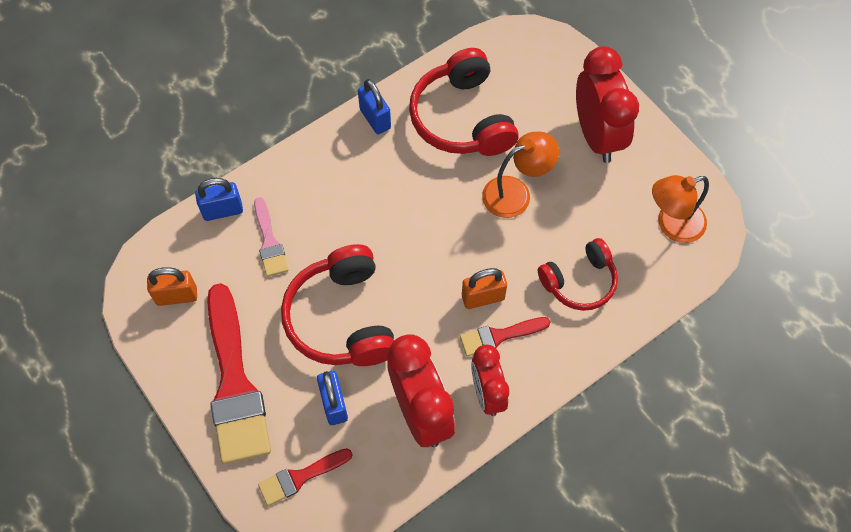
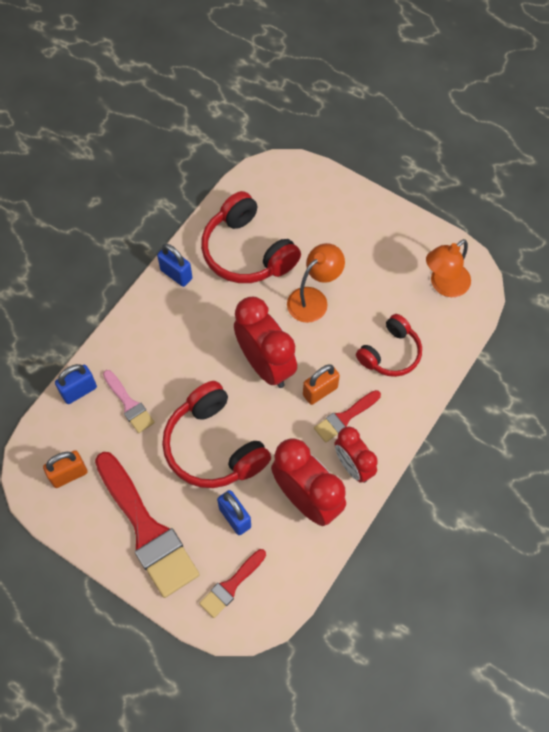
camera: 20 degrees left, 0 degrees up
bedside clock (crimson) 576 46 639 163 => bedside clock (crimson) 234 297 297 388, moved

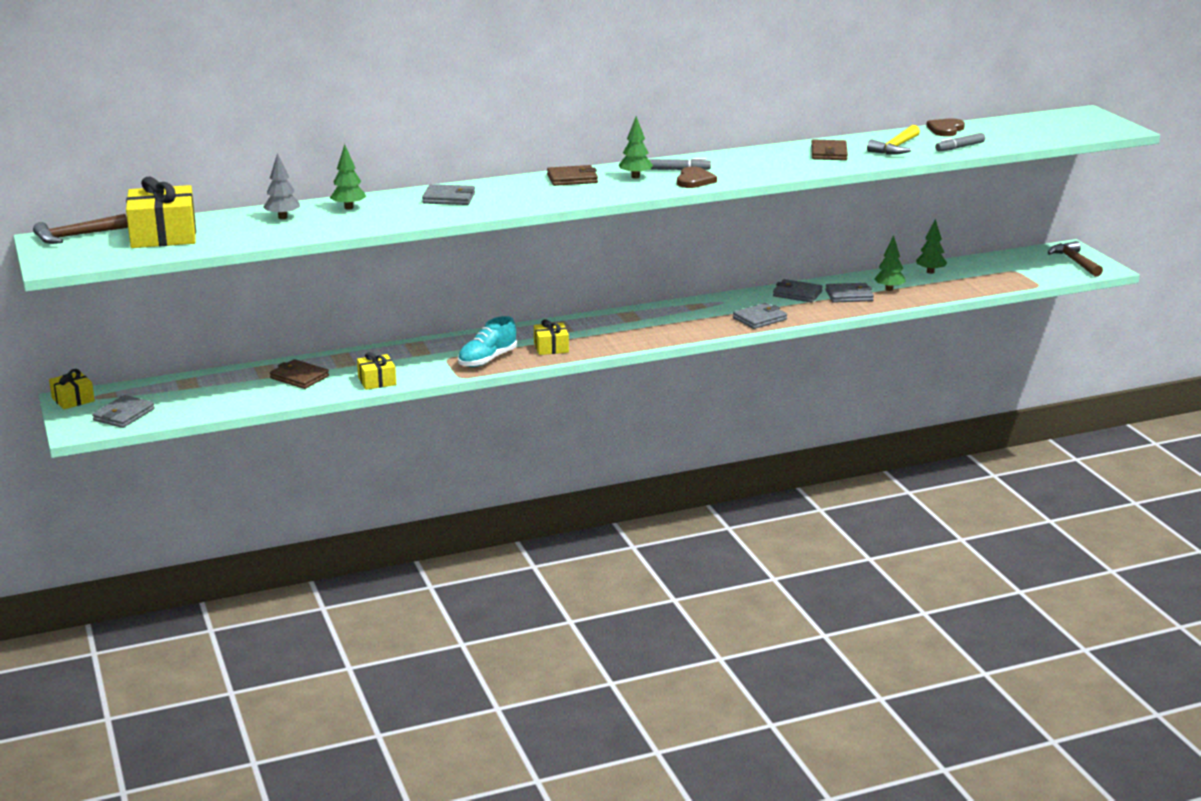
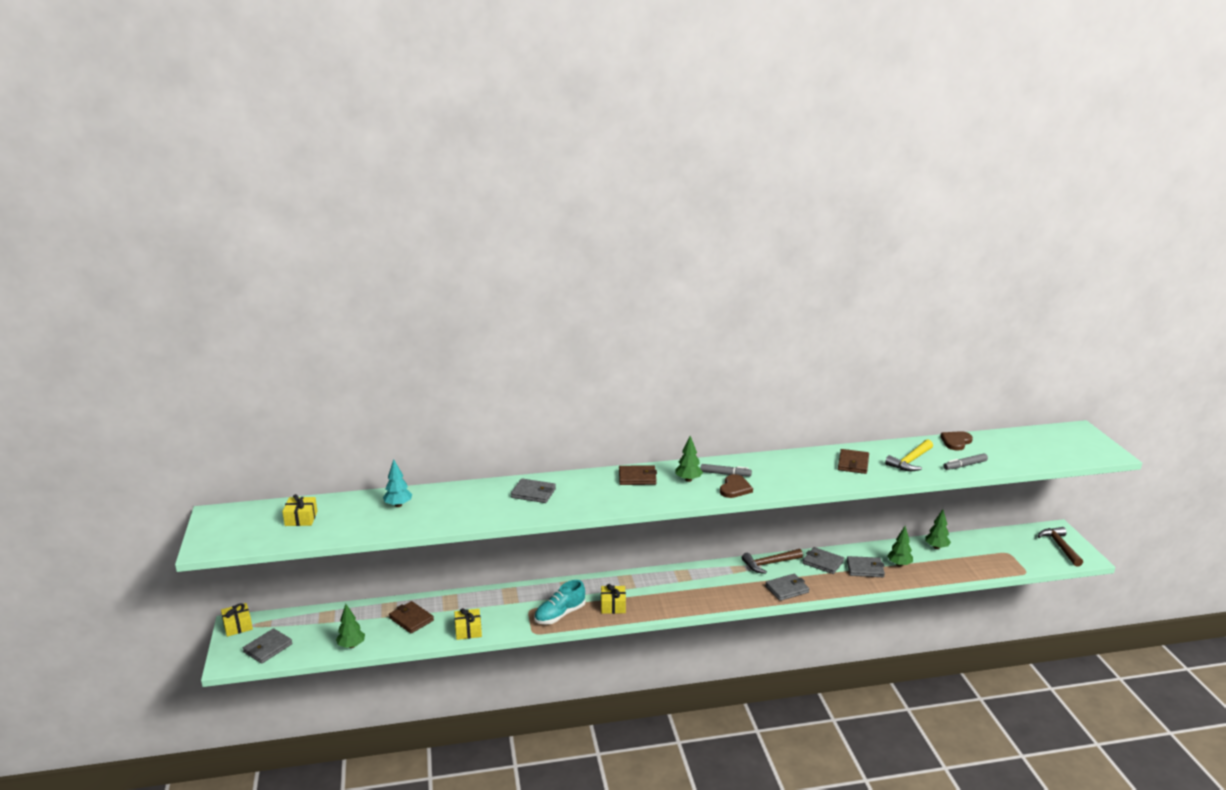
camera: 10 degrees right, 0 degrees up
gift (yellow) 126 177 196 248 => gift (yellow) 282 494 318 526, x0.54
fir tree (leaf-green) 330 144 366 209 => fir tree (leaf-green) 336 604 365 648, moved
fir tree (gray) 263 153 300 219 => fir tree (teal) 383 459 412 507
carpenter's hammer (dark brown) 33 214 128 244 => carpenter's hammer (dark brown) 742 549 803 574, moved

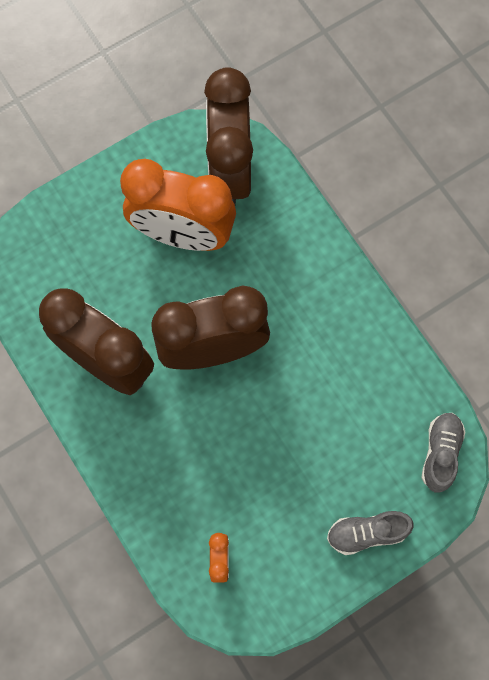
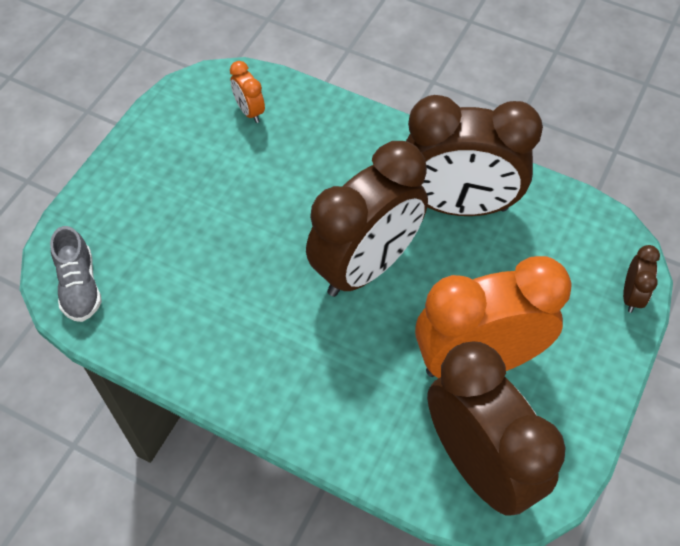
camera: 150 degrees right, 15 degrees down
nothing => bedside clock (dark brown) 623 245 660 313
sneaker (gray) 327 511 413 555 => nothing

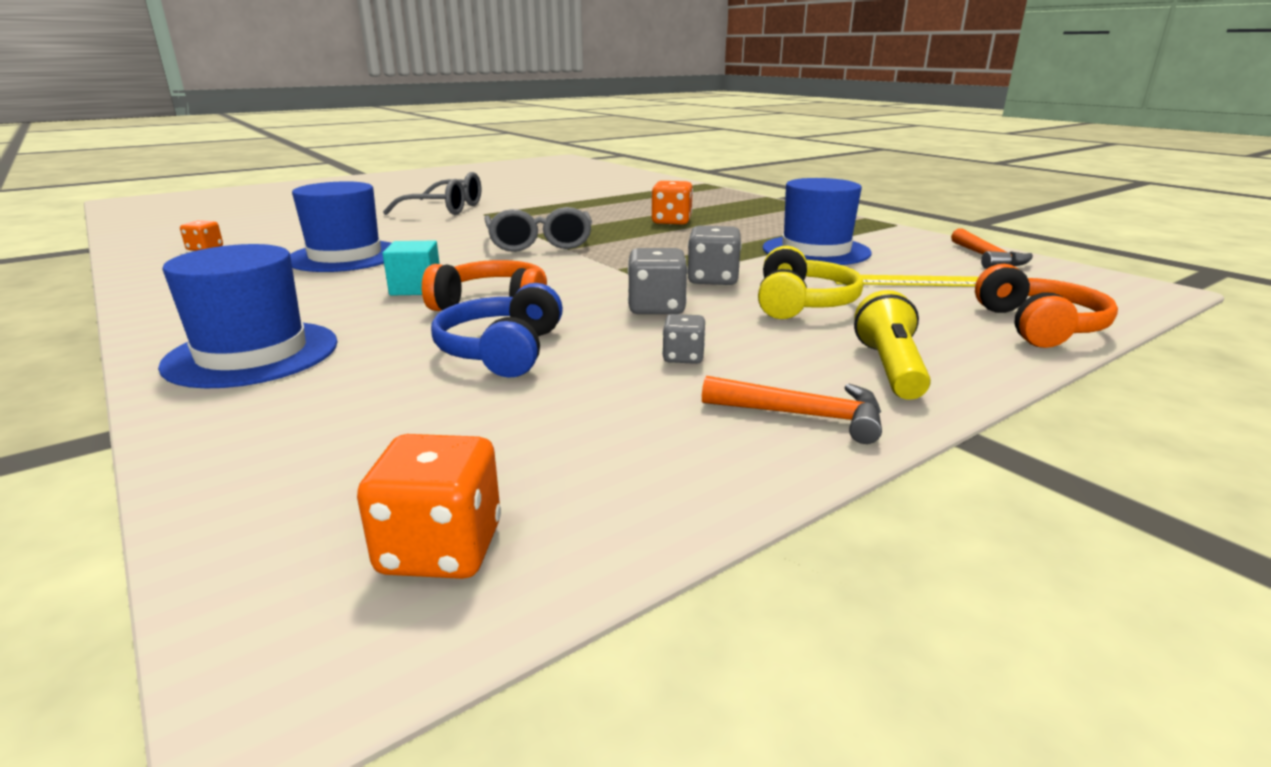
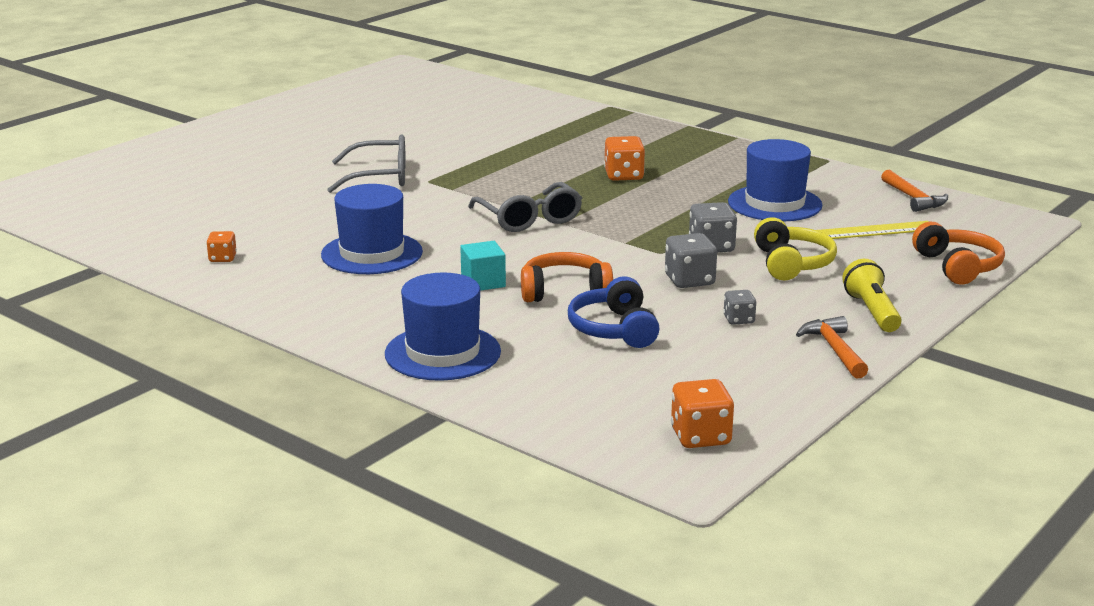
camera: 15 degrees left, 0 degrees up
carpenter's hammer (orange-coloured) 702 376 882 444 => carpenter's hammer (orange-coloured) 796 316 868 379, 105 degrees counterclockwise

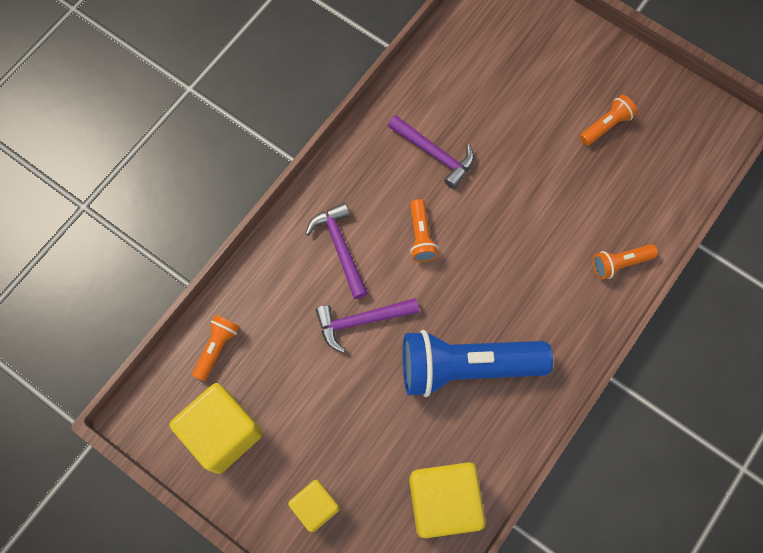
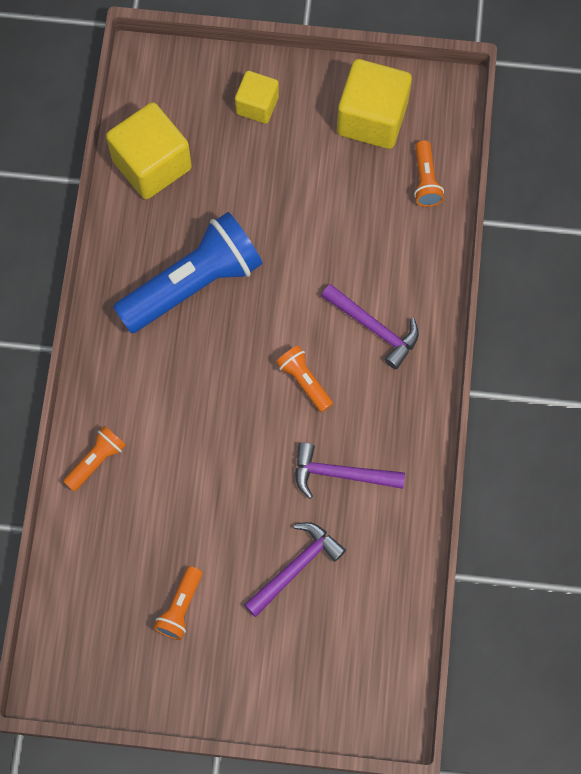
camera: 150 degrees right, 0 degrees up
carpenter's hammer (violet) 316 298 419 353 => carpenter's hammer (violet) 244 522 346 617, moved

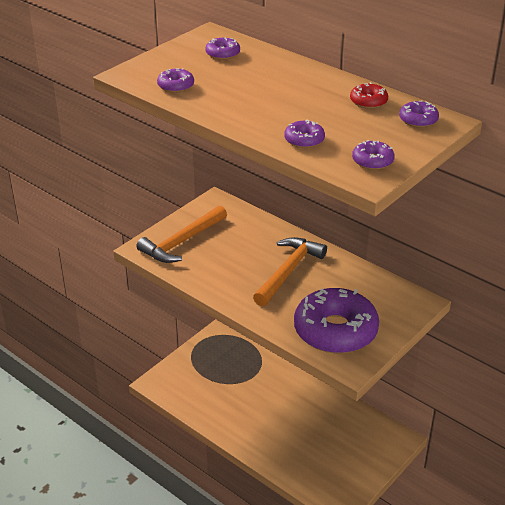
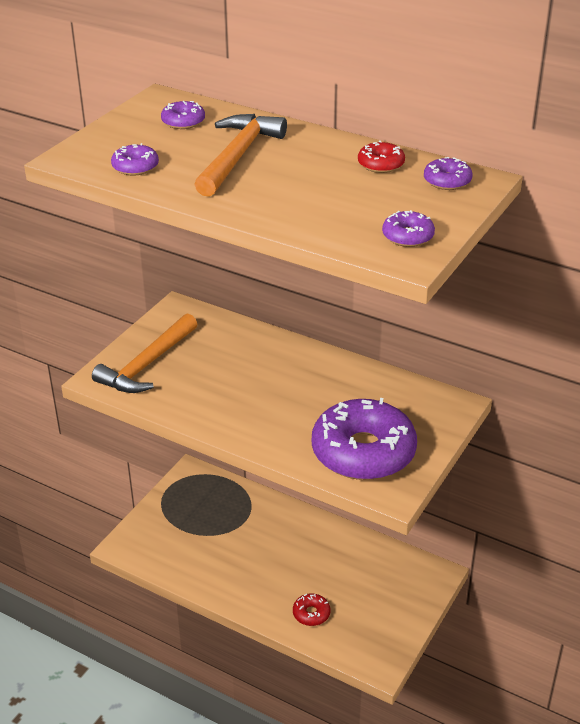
camera: 10 degrees left, 0 degrees up
carpenter's hammer (orange-coloured) 253 237 327 306 => carpenter's hammer (orange-coloured) 194 114 287 197, moved
nothing => donut (crimson) 293 594 330 626
donut (violet) 284 120 325 148 => nothing

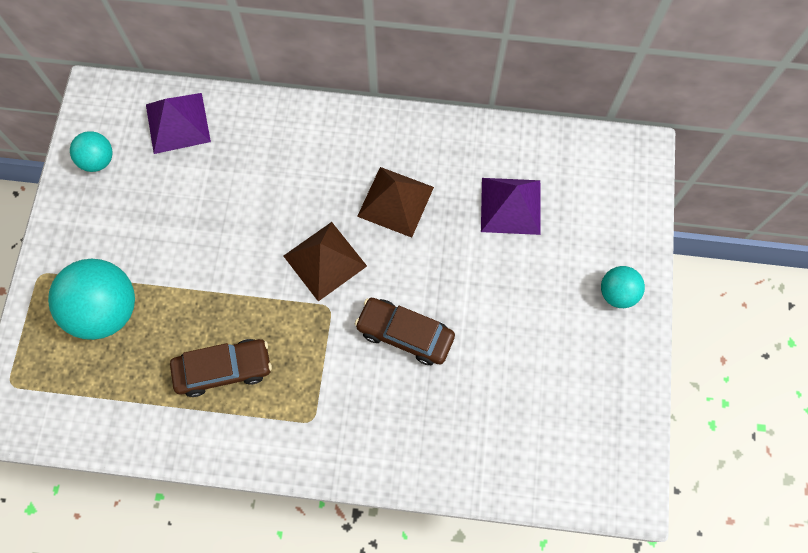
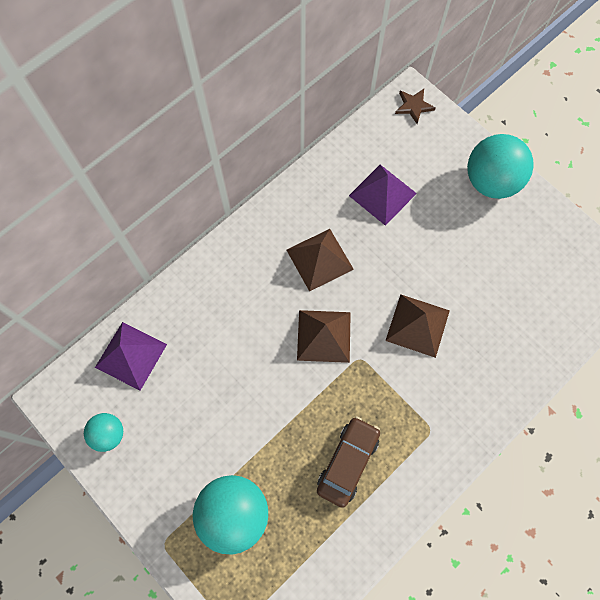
camera: 50 degrees left, 0 degrees up
automobile (dark brown) 355 298 455 365 => pyramid shape (dark brown) 385 294 450 358
nothing => five-pointed star (dark brown) 395 89 436 124
play ball (teal) 601 266 645 308 => play ball (teal) 467 134 534 199, x1.85

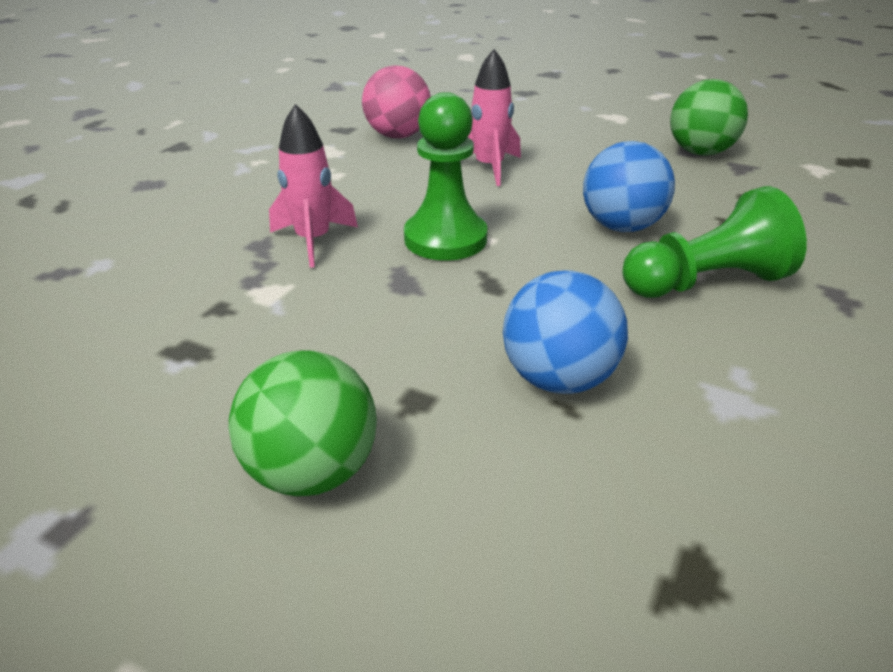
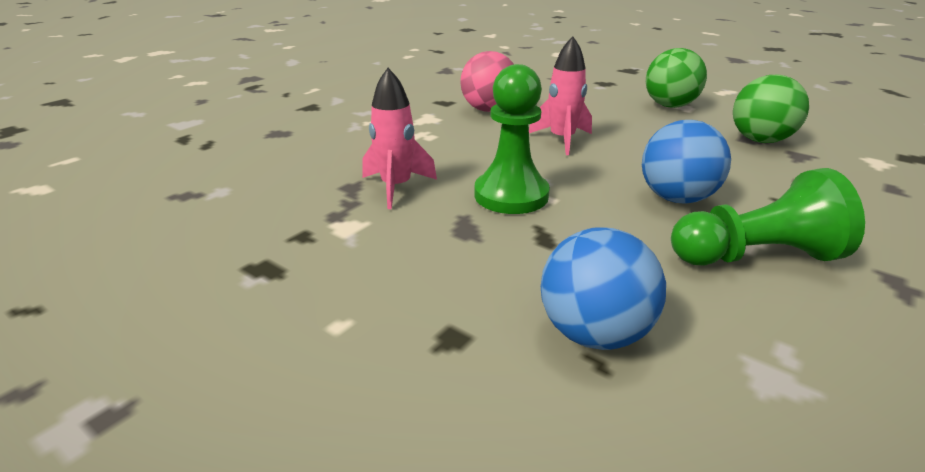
camera: 10 degrees right, 5 degrees down
play ball (leaf-green) 229 350 377 496 => play ball (leaf-green) 646 48 707 108, moved

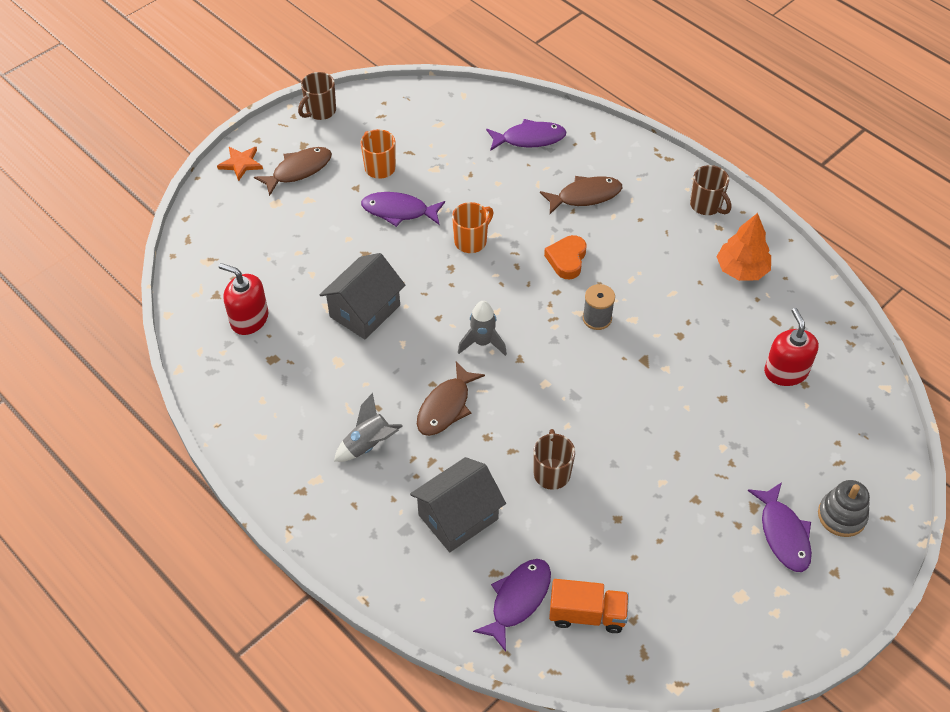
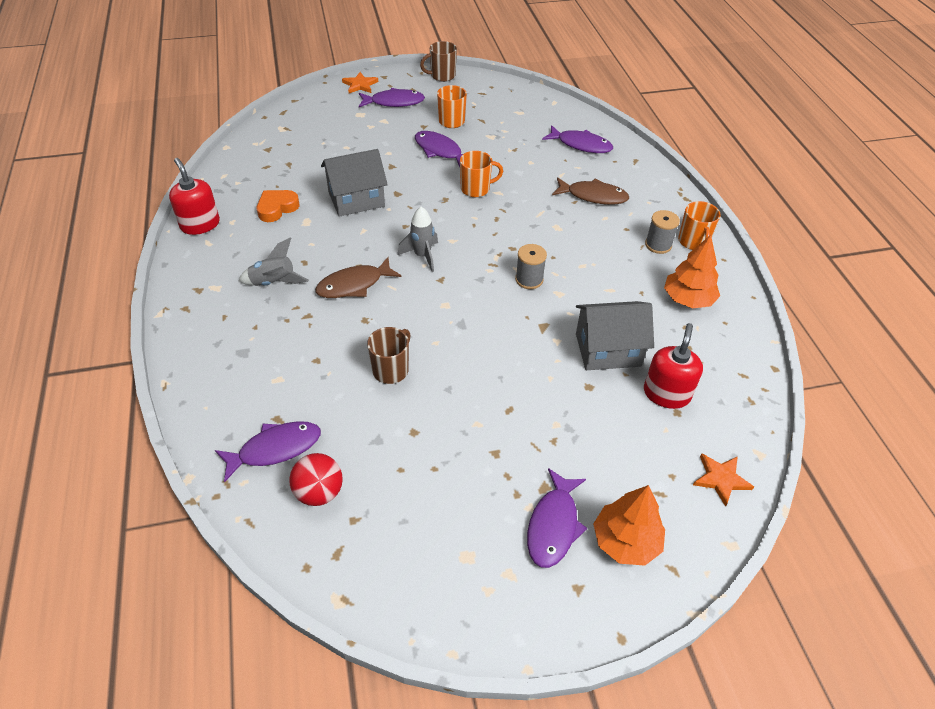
camera: 30 degrees right, 5 degrees down
pump bottle (crimson) 219 263 268 335 => pump bottle (crimson) 169 158 220 235, moved
heart (orange-coloured) 544 235 586 279 => heart (orange-coloured) 257 190 300 222, moved
truck (orange-coloured) 549 579 629 633 => play ball (crimson) 289 453 343 506
fish (dark brown) 254 147 332 196 => fish (violet) 359 88 425 107
cottage (gray) 410 457 506 552 => cottage (gray) 576 301 654 370, moved
stacking rings (gray) 818 480 870 537 => fir tree (orange-coloured) 593 485 665 566
nothing => spool (gray) 645 210 680 254
coffee mug (dark brown) 690 165 731 215 => coffee mug (orange-coloured) 678 201 721 250
nothing => five-pointed star (orange-coloured) 693 454 754 507

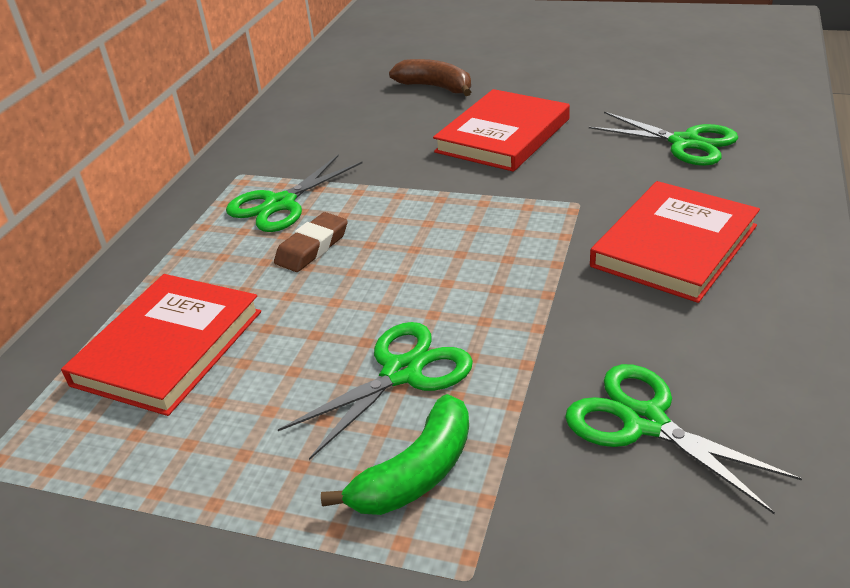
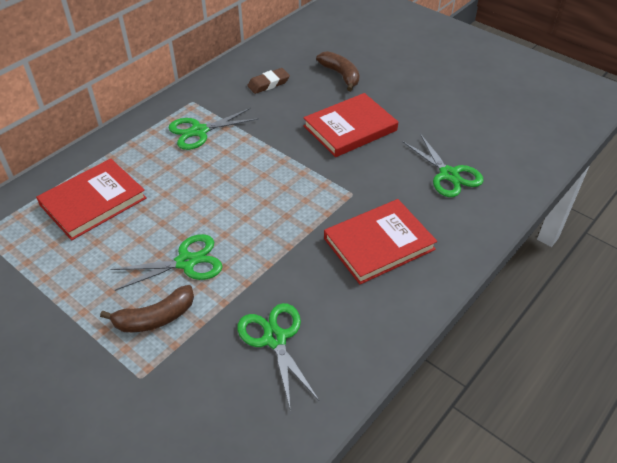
camera: 20 degrees right, 10 degrees up
banana fruit (leaf-green) 321 394 469 515 => banana fruit (dark brown) 100 285 194 332
eraser (dark brown) 274 212 348 272 => eraser (dark brown) 247 68 290 94, moved

